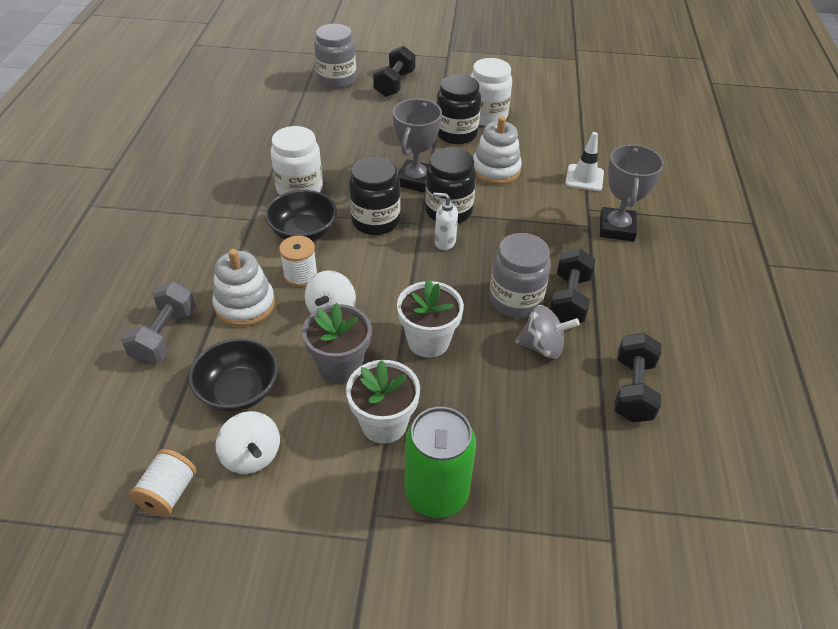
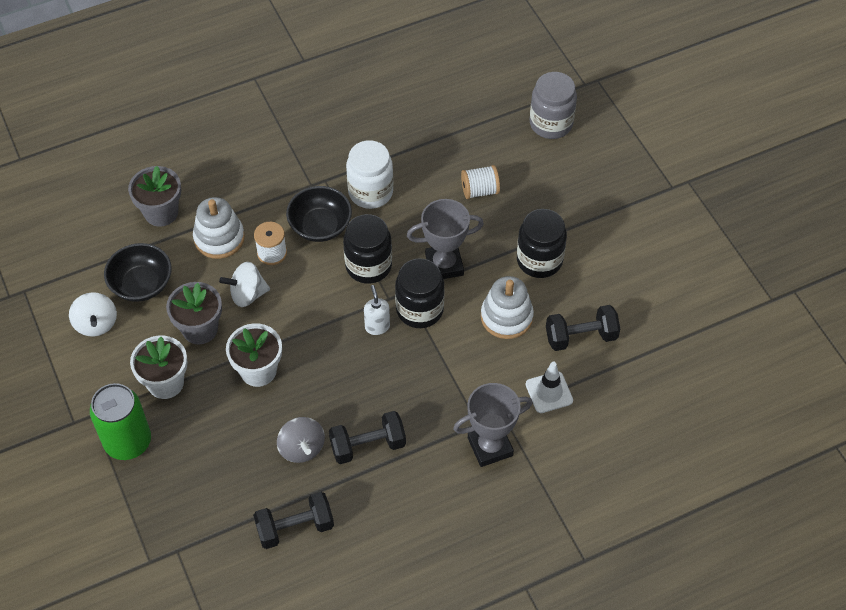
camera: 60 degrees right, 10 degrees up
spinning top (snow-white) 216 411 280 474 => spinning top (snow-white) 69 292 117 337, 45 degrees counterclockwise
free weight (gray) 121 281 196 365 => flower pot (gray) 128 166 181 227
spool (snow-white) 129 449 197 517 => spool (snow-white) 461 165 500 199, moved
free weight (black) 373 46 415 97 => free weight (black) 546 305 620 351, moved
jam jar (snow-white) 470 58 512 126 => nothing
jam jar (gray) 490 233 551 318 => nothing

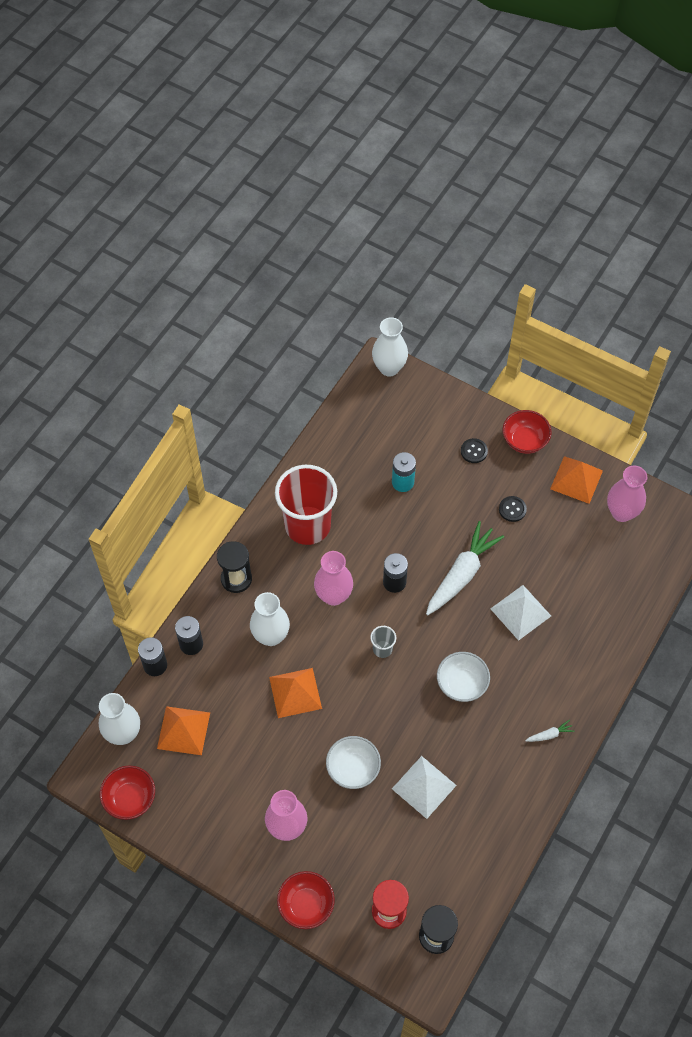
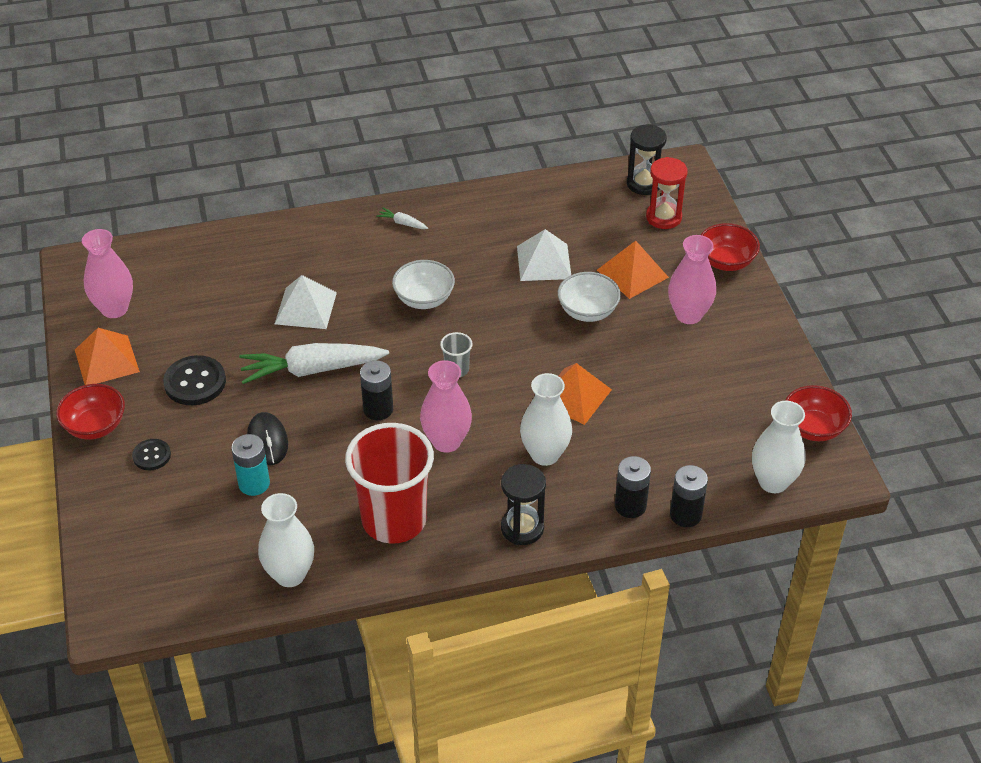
camera: 135 degrees left, 15 degrees down
button (black) 499 496 527 522 => button (black) 163 355 226 405, x1.70
nothing => PC mouse (black) 247 412 288 465
tall vase (snow-white) 372 317 408 376 => tall vase (snow-white) 258 493 314 587, moved
pyramid shape (orange-coloured) 157 706 210 755 => pyramid shape (orange-coloured) 597 241 669 299, moved

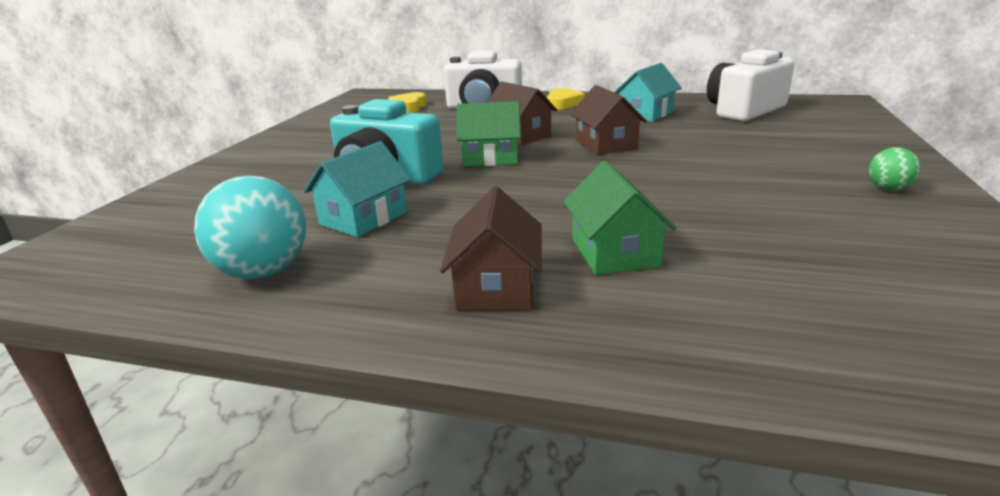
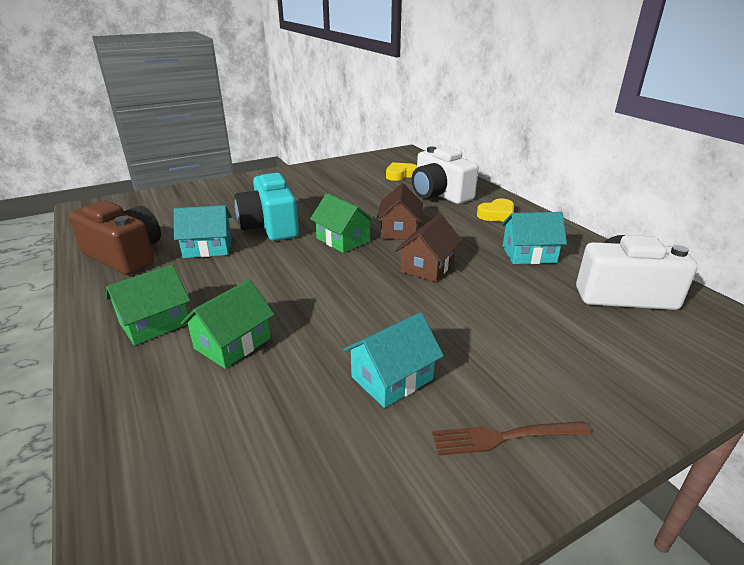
camera: 45 degrees right, 5 degrees up
play ball (teal) 194 176 306 279 => camera (dark brown) 68 201 161 275
cottage (dark brown) 440 186 542 311 => cottage (leaf-green) 106 265 190 345
nothing => cottage (teal) 343 312 444 408
play ball (leaf-green) 869 147 920 190 => fork (dark brown) 432 421 591 456

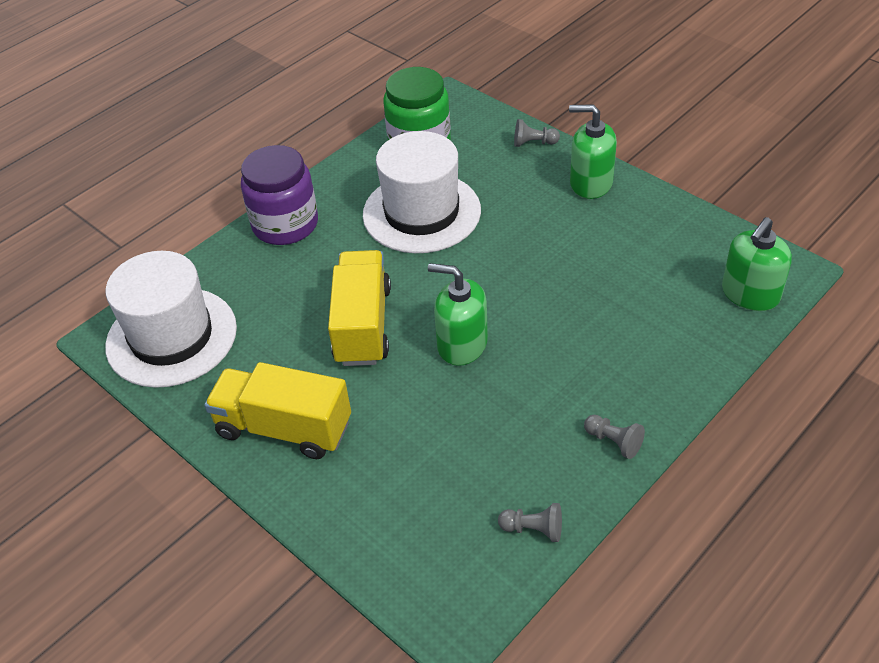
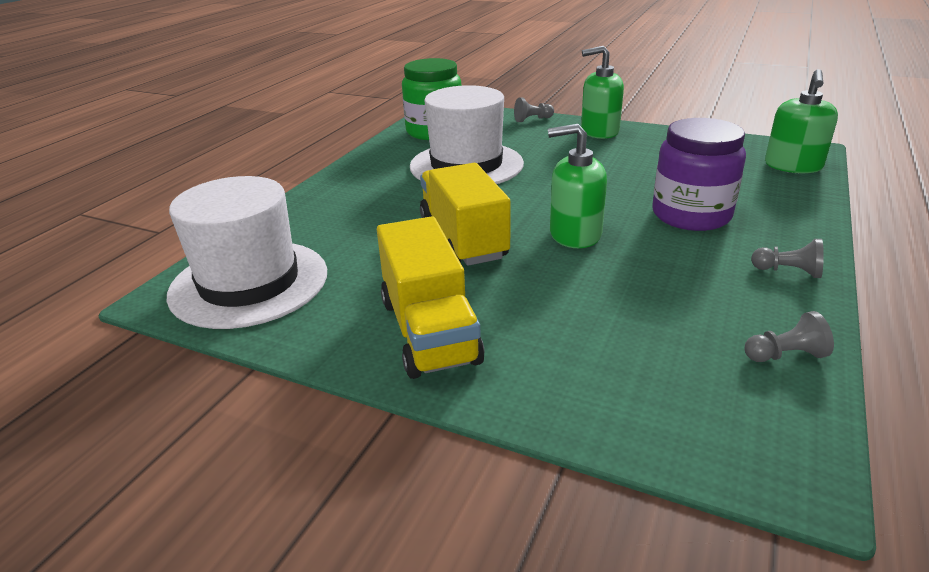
camera: 20 degrees left, 15 degrees down
truck (yellow) 204 362 351 459 => truck (yellow) 377 216 485 379, 105 degrees counterclockwise
jam jar (violet) 241 145 318 245 => jam jar (violet) 652 118 746 231, moved

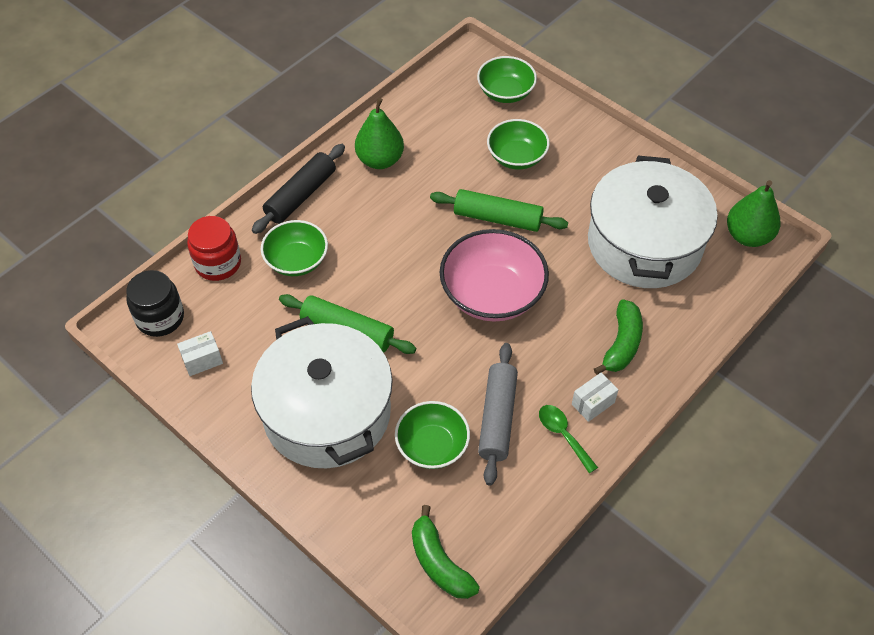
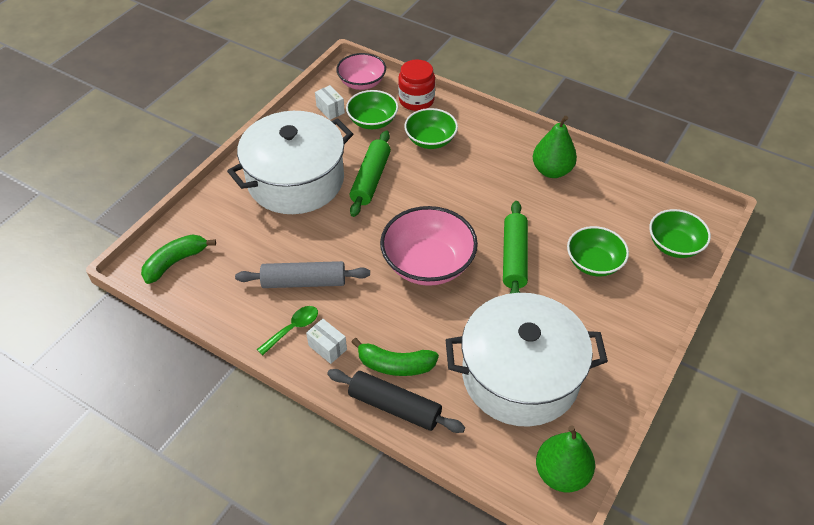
camera: 80 degrees right, 5 degrees down
pastry roller (black) 252 144 345 234 => pastry roller (black) 327 369 465 433, moved
jam jar (black) 126 270 184 337 => deep dish (rose-pink) 336 53 386 90
deep dish (leaf-green) 395 401 470 469 => deep dish (leaf-green) 346 90 398 129, moved

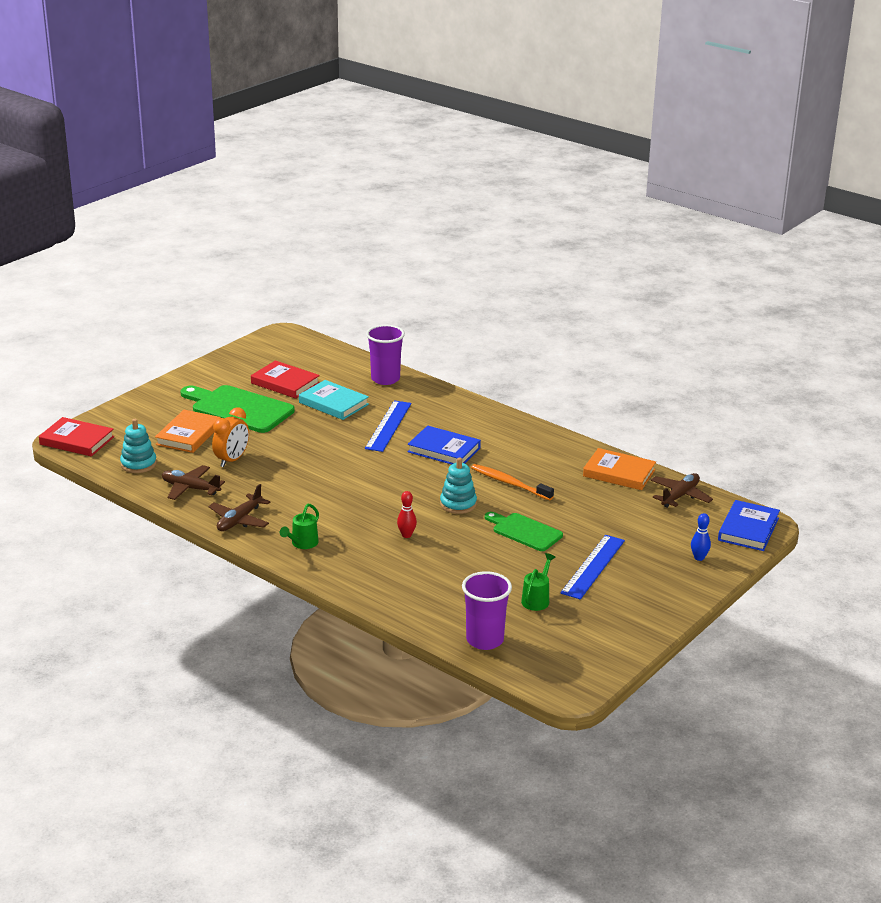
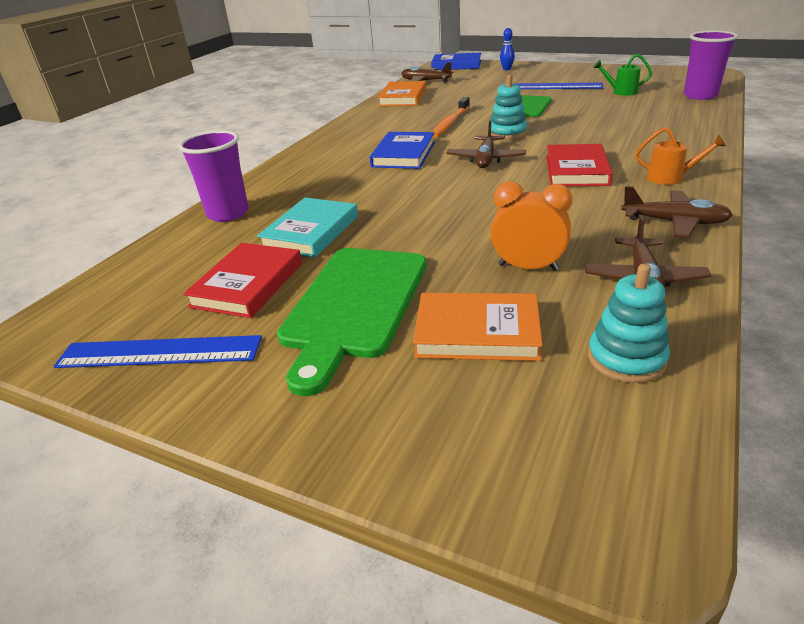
camera: 100 degrees left, 5 degrees up
straightedge (cobalt) 365 400 411 452 => straightedge (cobalt) 53 335 262 368, moved
nothing => plane (dark brown) 446 120 526 168
book (crimson) 39 417 114 456 => book (crimson) 546 144 613 186, moved
watering can (leaf-green) 280 504 319 549 => watering can (orange-coloured) 635 127 726 185
skittle (crimson) 397 491 417 538 => nothing

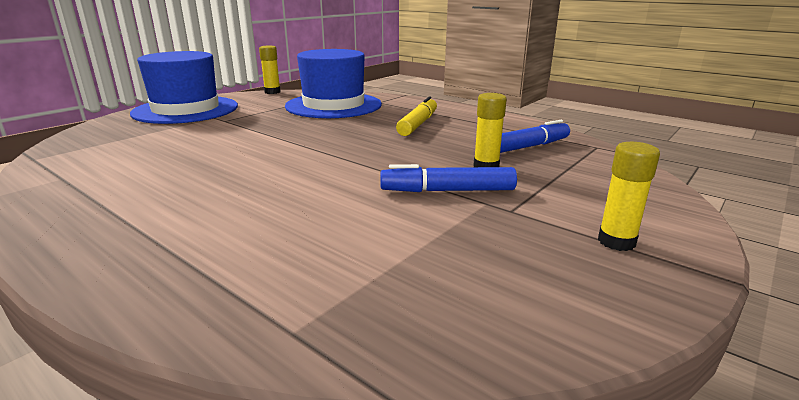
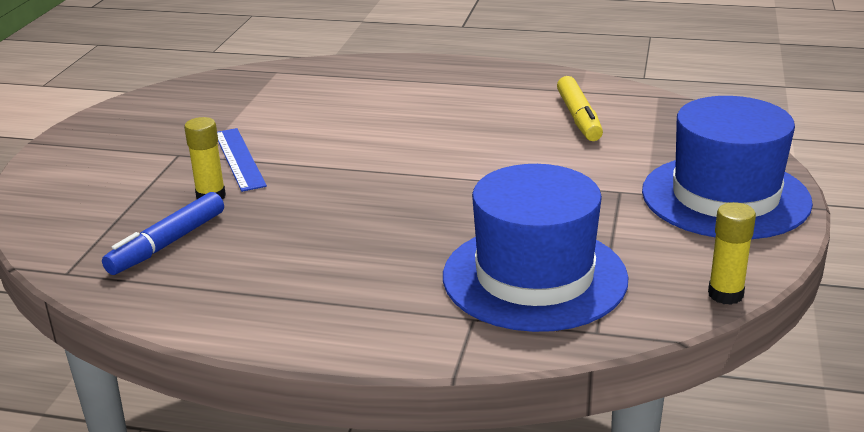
camera: 155 degrees right, 5 degrees up
felt pen (cobalt) 380 164 517 192 => straightedge (cobalt) 217 128 267 192
felt pen (yellow) 396 96 437 136 => felt pen (yellow) 557 76 603 141, moved
glue stick (yellow) 598 142 660 251 => nothing

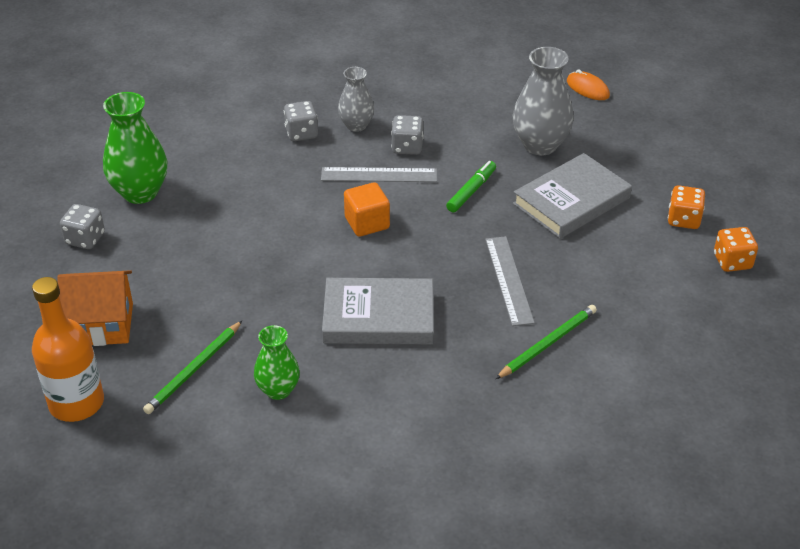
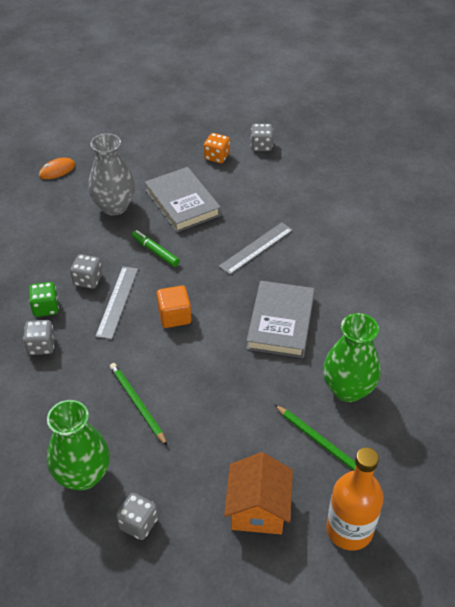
camera: 80 degrees left, 5 degrees up
tall vase (gray) 338 67 374 132 => die (leaf-green) 29 282 59 317
pencil (leaf-green) 496 305 597 379 => pencil (leaf-green) 110 363 167 446, moved
straightedge (gray) 485 236 535 326 => straightedge (gray) 219 222 293 275, 45 degrees counterclockwise
die (orange-coloured) 714 227 758 272 => die (gray) 251 124 273 151
tall vase (leaf-green) 254 325 300 400 => tall vase (leaf-green) 323 313 380 402, x1.62

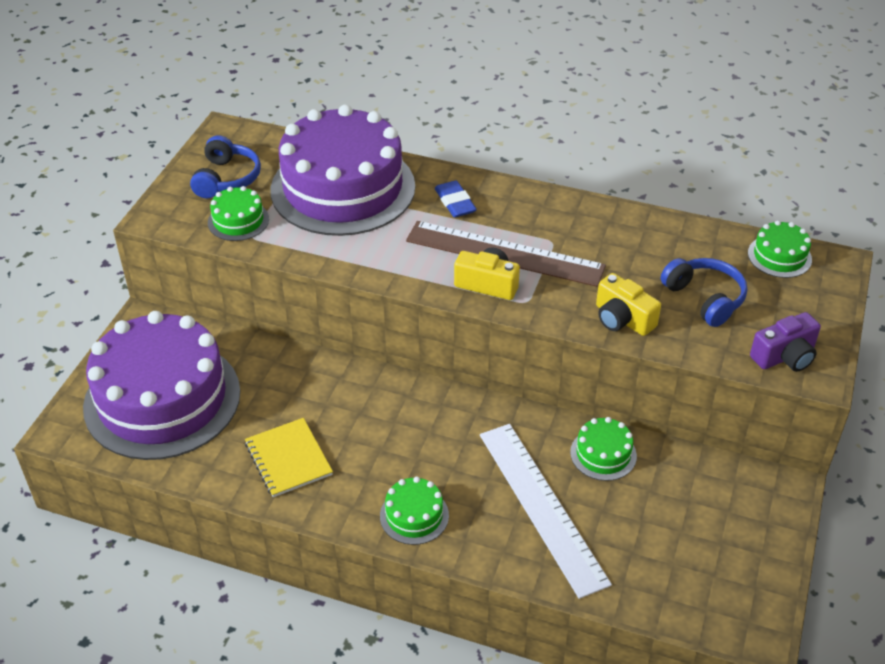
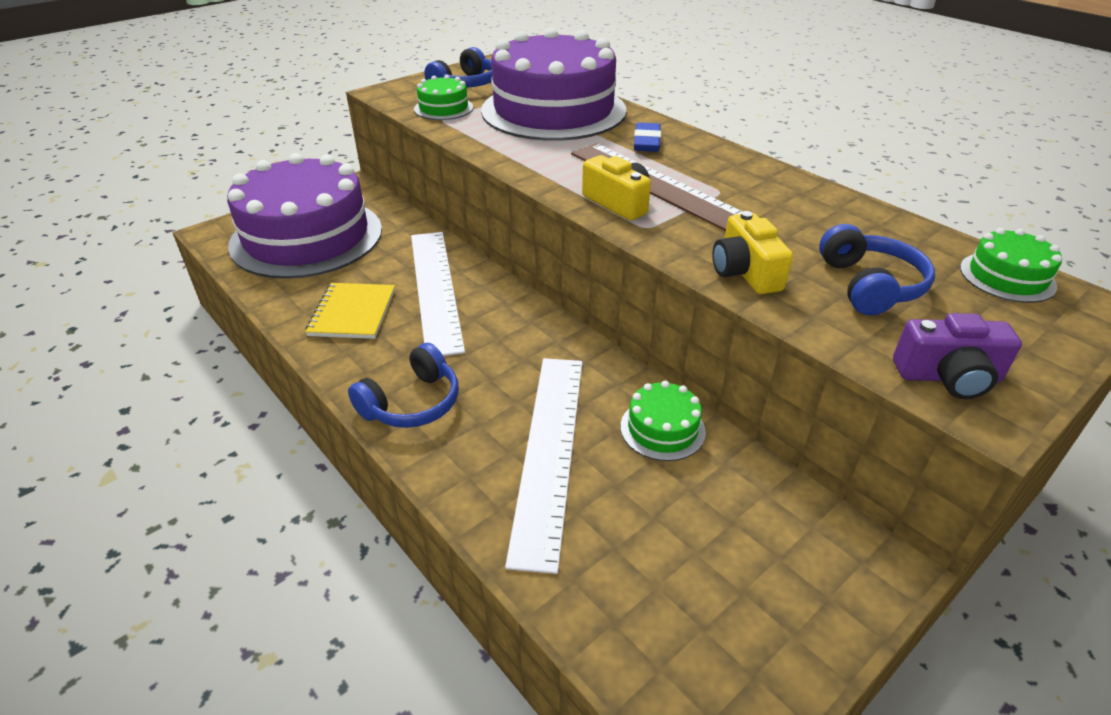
camera: 30 degrees right, 5 degrees down
layer cake (leaf-green) 380 477 449 545 => headphones (cobalt) 348 343 459 428
nothing => straightedge (snow-white) 411 232 465 356

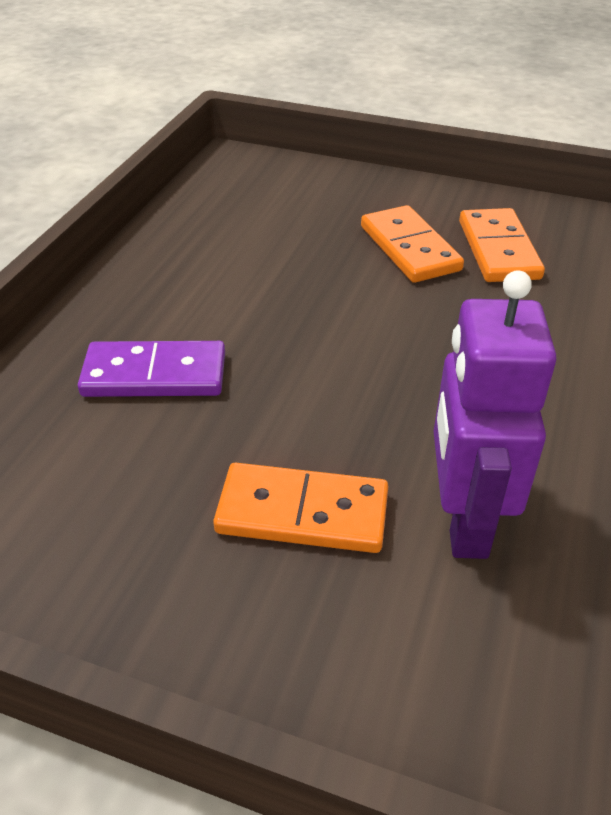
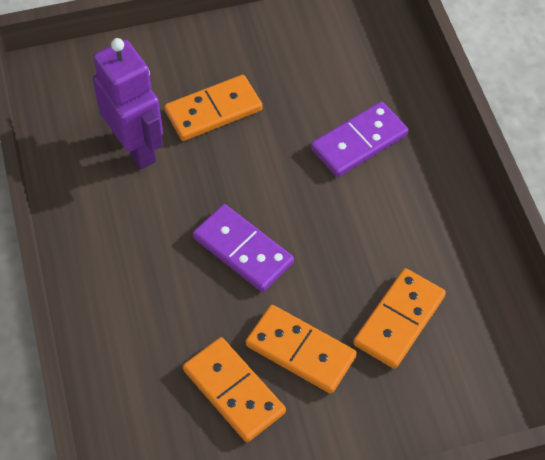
camera: 145 degrees right, 15 degrees up
nothing => domino tile (violet) 193 204 294 292
nothing => domino tile (orange-coloured) 353 268 446 369

